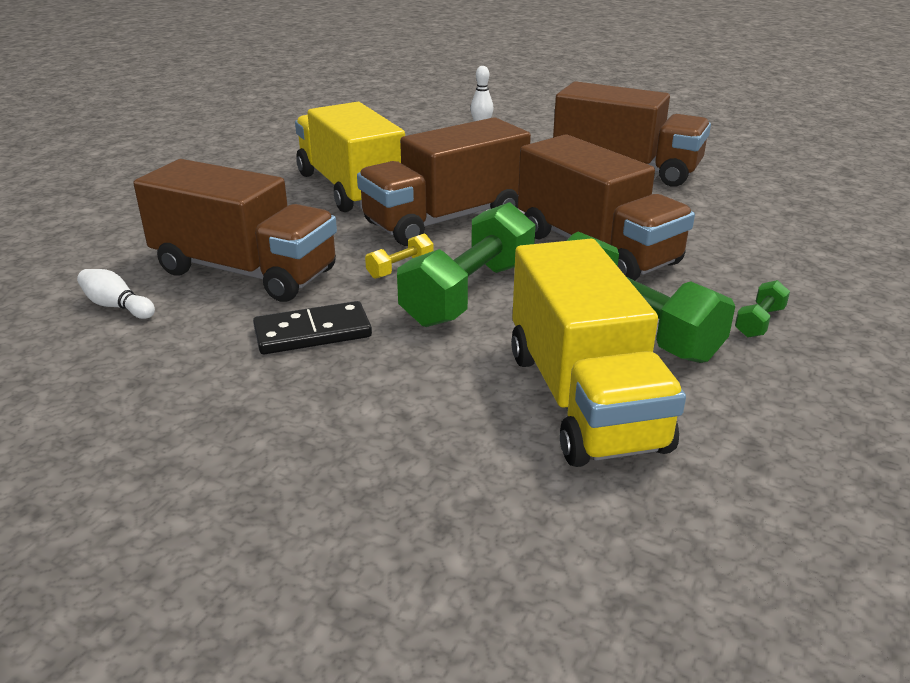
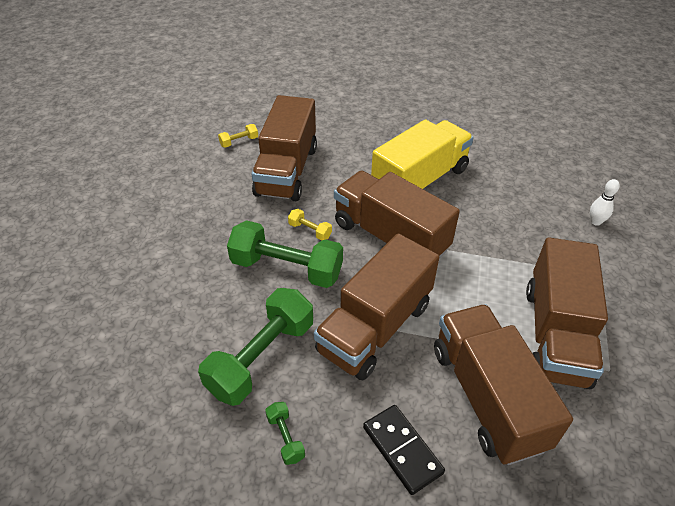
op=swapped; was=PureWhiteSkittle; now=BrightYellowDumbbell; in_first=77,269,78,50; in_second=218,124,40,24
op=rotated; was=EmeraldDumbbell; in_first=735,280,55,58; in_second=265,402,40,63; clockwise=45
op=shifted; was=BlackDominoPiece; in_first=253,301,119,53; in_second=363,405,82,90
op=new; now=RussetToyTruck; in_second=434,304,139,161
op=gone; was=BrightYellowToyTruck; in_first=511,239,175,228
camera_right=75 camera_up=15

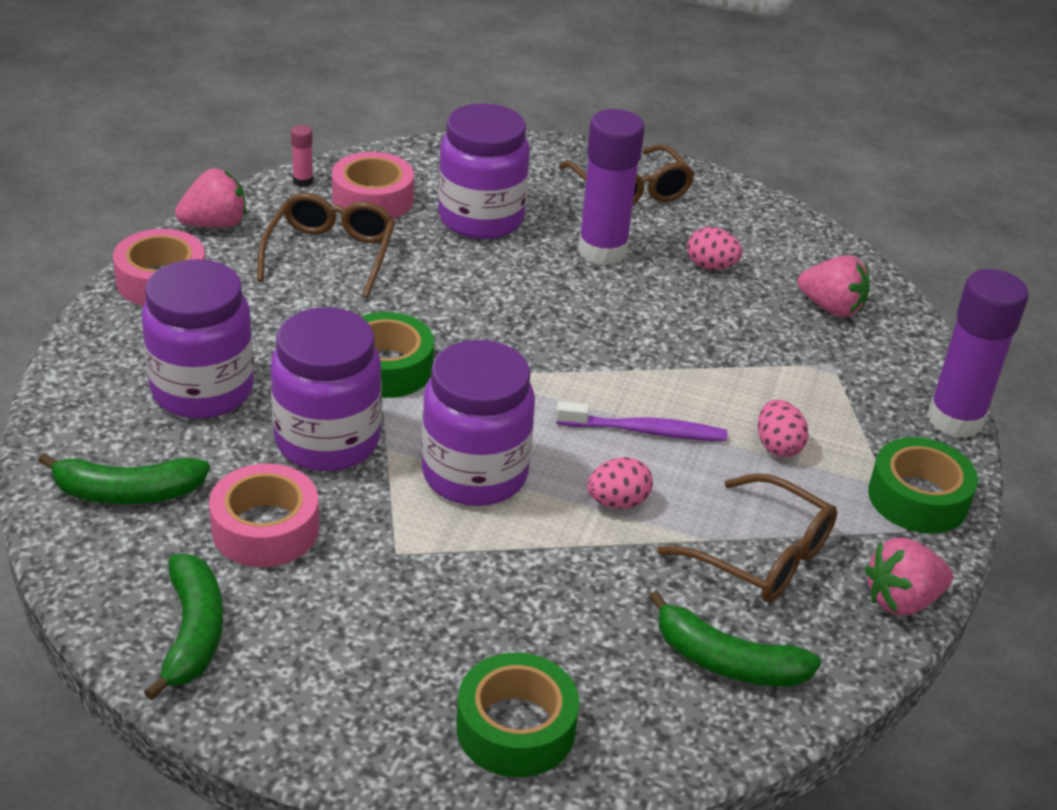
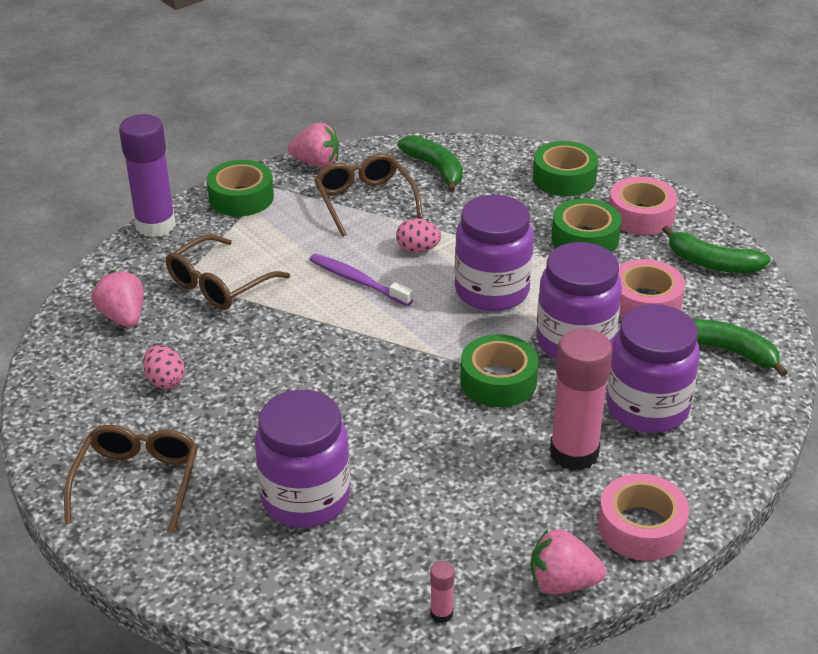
op=shifted; was=RussetGlasses; in_first=257,193,138,105; in_second=166,234,124,76
op=new; now=PinkGlue; in_second=550,328,63,143
op=new; now=EmeraldRollOfTape; in_second=551,198,70,54
op=shifted; was=PinkRollOfTape; in_first=332,152,82,67; in_second=609,177,69,58
op=rotated; was=EmeraldToyBanana; in_first=144,554,79,146; in_second=662,226,109,47; clockwise=-90
op=gone; was=RoyalPurpleGlue; in_first=578,109,67,157
op=gone; was=PinkToyEgg; in_first=758,400,51,57
camera_right=-145 camera_up=0

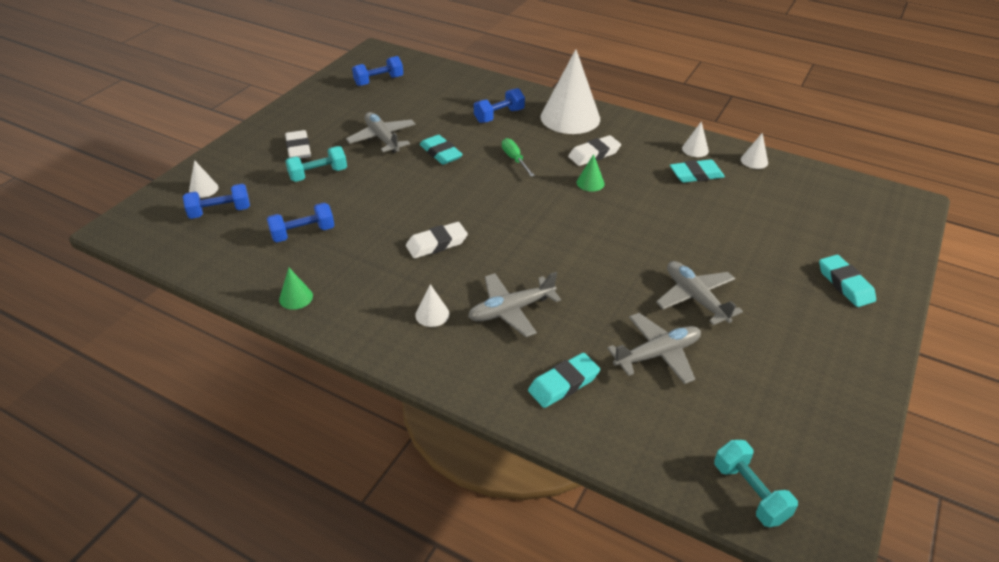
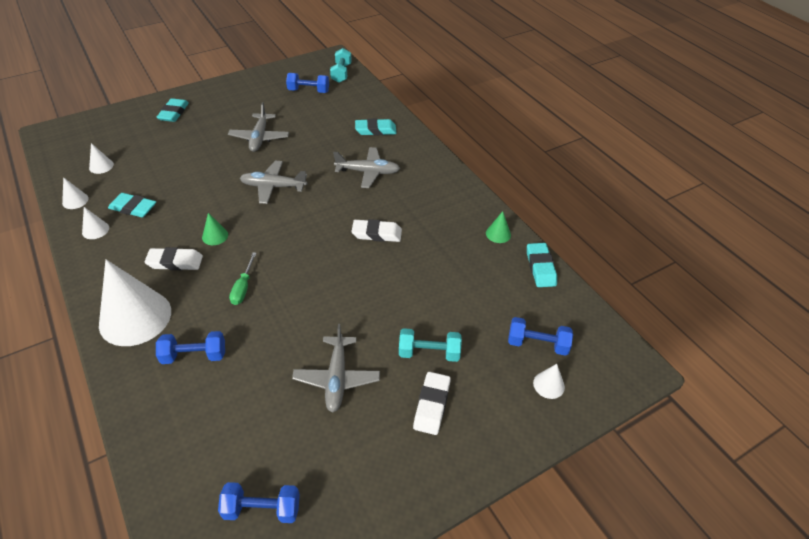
op=shifted; was=PureWhiteConeShape; in_first=415,284,34,43; in_second=89,143,25,31
op=shifted; was=AshGreyAeroplane; in_first=607,313,94,71; in_second=240,161,67,43
op=shifted; was=RoyalBlueDumbbell; in_first=267,203,68,39; in_second=286,73,43,20
op=shifted; was=AquaGumEraser; in_first=420,135,43,30; in_second=527,243,30,44
camera_right=-150 camera_up=5

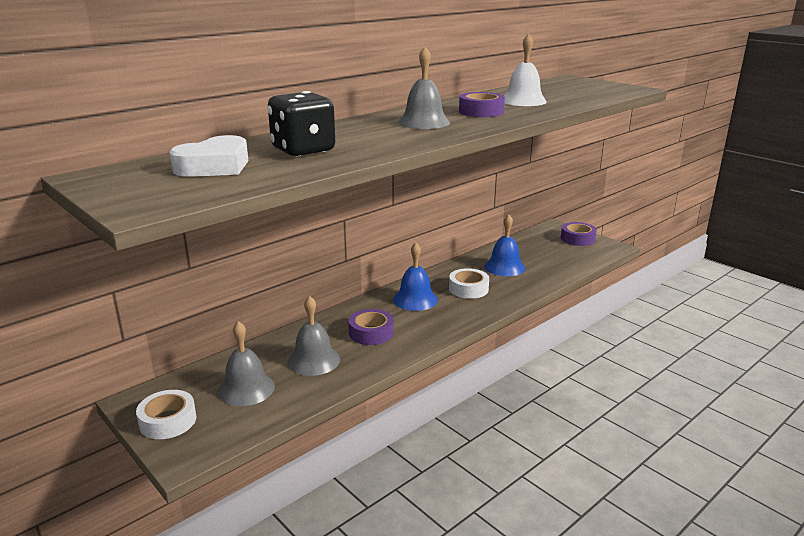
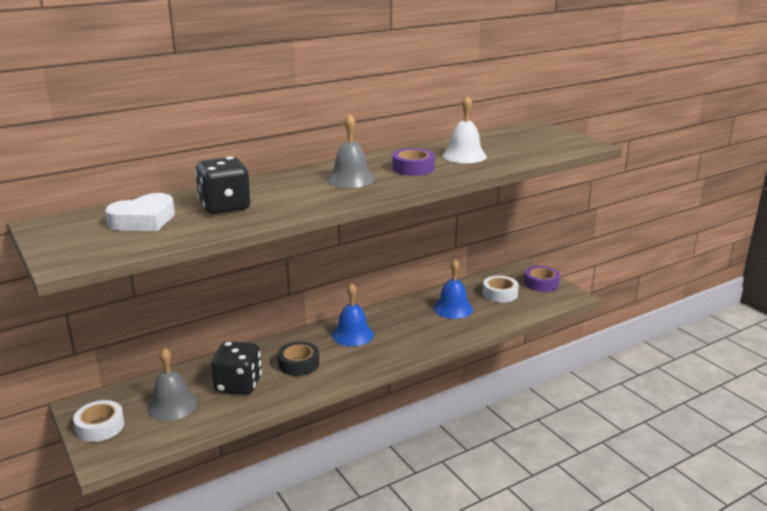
op=swapped; was=AshGreyHandBell; now=BlackGameDie; in_first=288,296,52,80; in_second=211,341,51,54
op=repainted; was=RoyalPurpleRollOfTape; now=BlackRollOfTape; in_first=349,309,45,36; in_second=278,342,41,34
op=shifted; was=PureWhiteRollOfTape; in_first=449,268,40,31; in_second=483,276,36,27
camera_right=10 camera_up=0

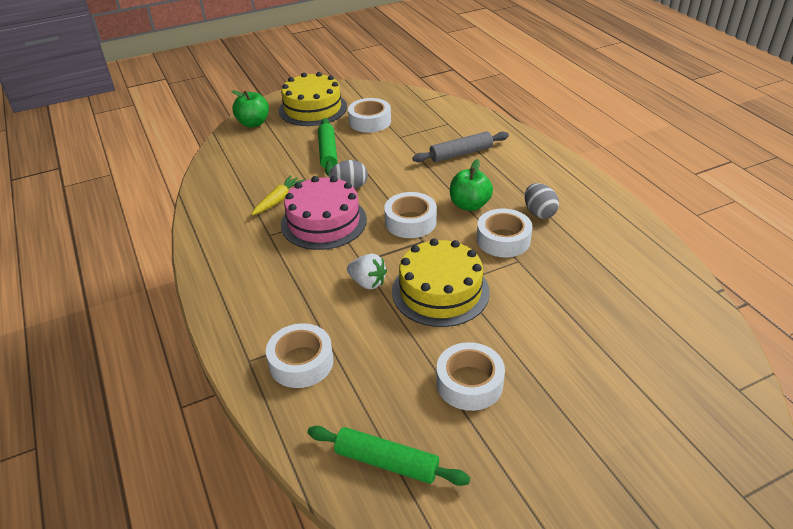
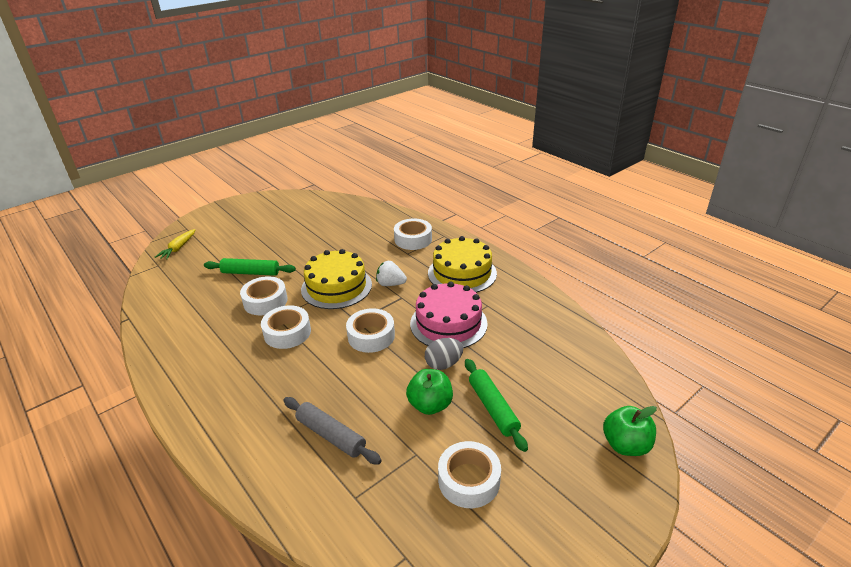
op=shifted; was=BrightYellowToyCarrot; in_first=251,175,54,40; in_second=155,229,40,31
op=shifted; was=EmeraldRollingPin; in_first=308,426,162,60; in_second=204,258,92,18
op=shifted; was=PureWhiteRollOfTape; in_first=436,342,69,69; in_second=240,276,48,39
op=rotated; was=AshGreyRollingPin; in_first=412,131,97,31; in_second=283,397,99,68; clockwise=75
op=shifted; was=EmeraldToyApple; in_first=450,159,43,52; in_second=406,369,47,46
op=shifted; was=BrightYellowGateau; in_first=279,72,68,54; in_second=428,236,69,57
op=gone; was=AshGreyToyEgg; in_first=525,183,34,36
camera_right=165 camera_up=-5

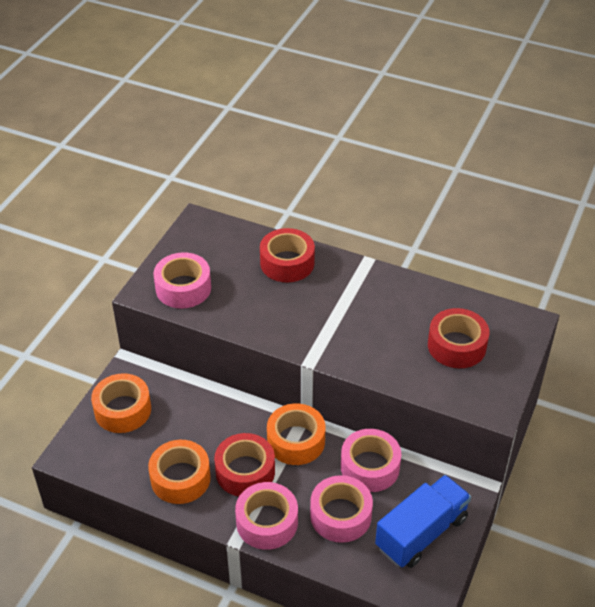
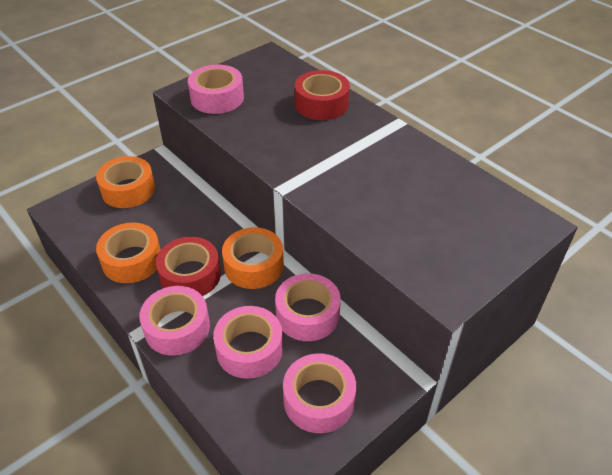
op=swapped; was=RoyalBlueToyTruck; now=PinkRollOfTape; in_first=375,475,96,93; in_second=283,353,73,80
op=gone; was=RedRollOfTape; in_first=428,308,61,60
camera_right=25 camera_up=0

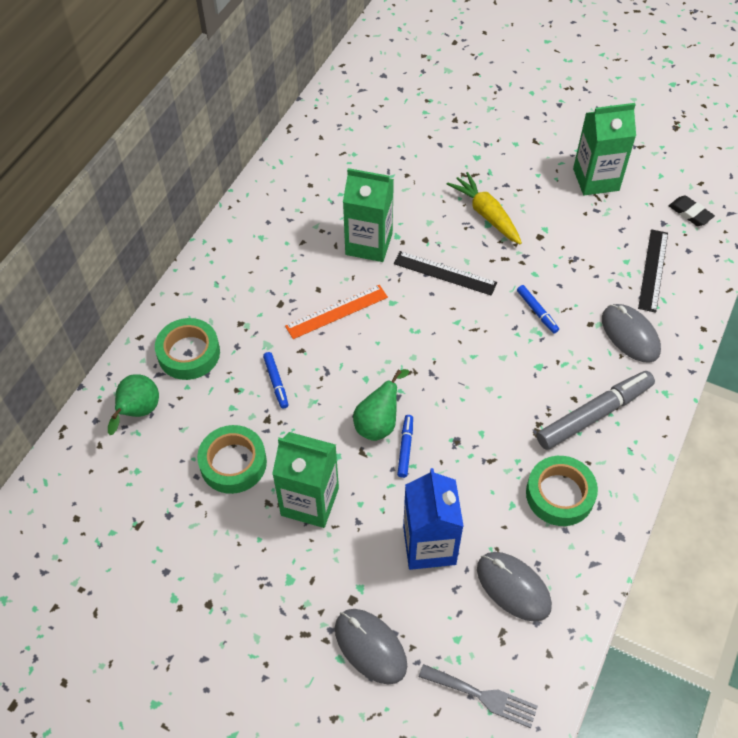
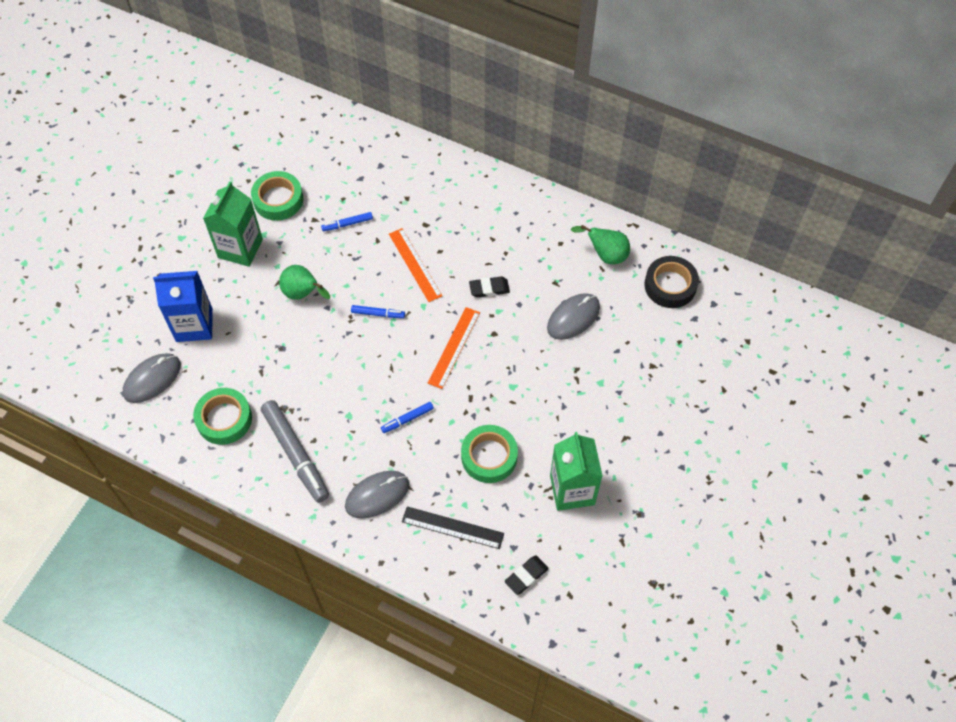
op=shifted; was=RoyalBlueMarkerPen; in_first=397,415,16,63; in_second=351,305,54,13
op=repainted; was=BlackMeasuringStick; now=BrightOrangeMeasuringStick; in_first=394,251,103,45; in_second=428,307,52,82
op=shifted; was=EmeraldRollOfTape; in_first=155,318,65,62; in_second=461,425,57,58
op=swapped; was=EmeraldJuiceCarton; now=BlackGumEraser; in_first=343,168,51,94; in_second=469,277,41,21
op=shifted; was=AshGreyPcMouse; in_first=335,609,72,75; in_second=547,293,53,47
op=shifted; was=EmeraldPear; in_first=108,374,51,61; in_second=571,225,59,39
op=new; now=BlackRollOfTape; in_second=644,256,55,52
op=gone; was=AshGreyTableFork; in_first=419,664,119,64
op=gone; was=BrightYellowToyCarrot; in_first=447,172,75,73
camera_right=90 camera_up=5

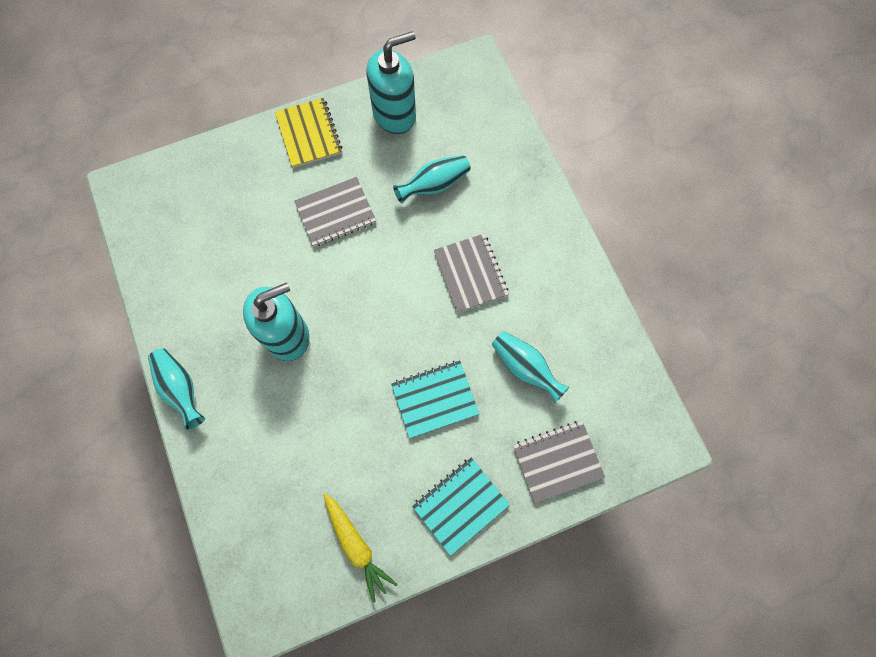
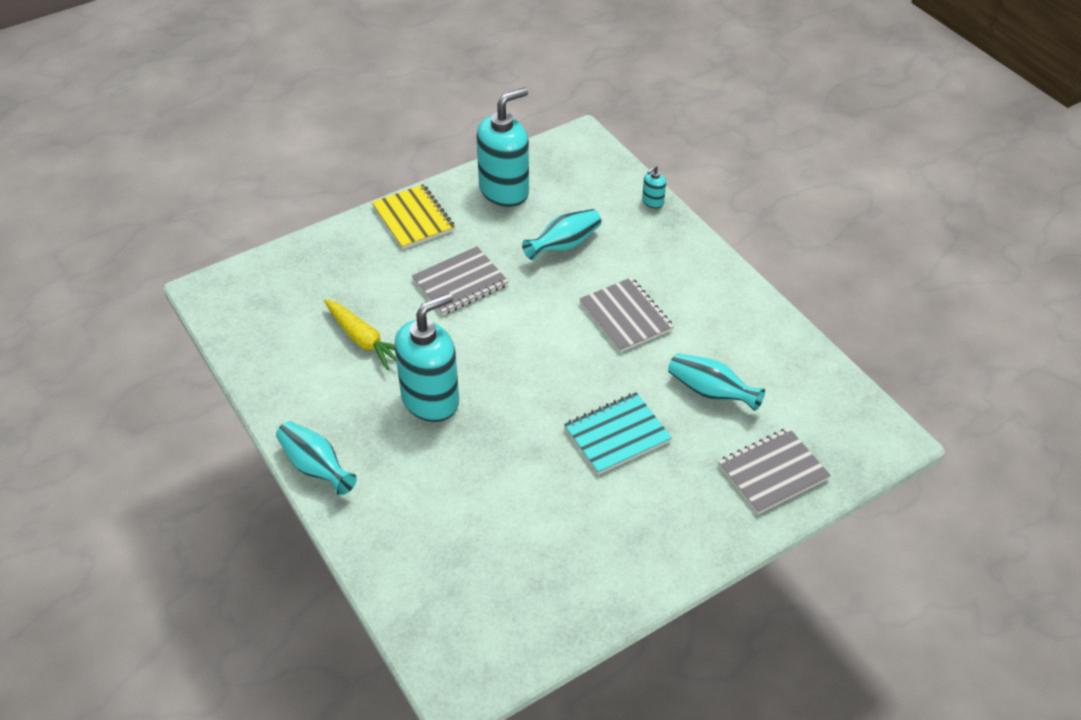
op=shifted; was=BrightYellowToyCarrot; in_first=323,493,74,109; in_second=324,299,72,71
op=new; now=AquaSoapDispenser; in_second=642,165,24,43
op=gone; was=AquaExerciseBook; in_first=412,457,98,99
camera_right=-10 camera_up=-25

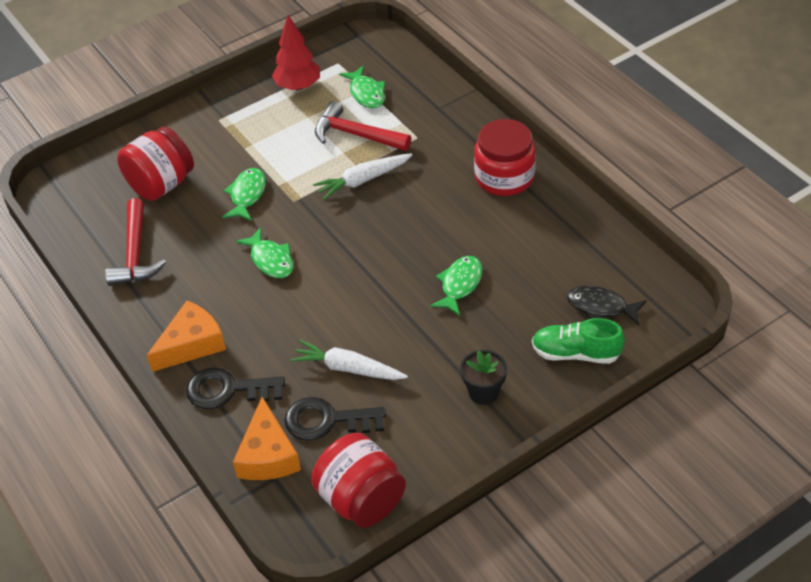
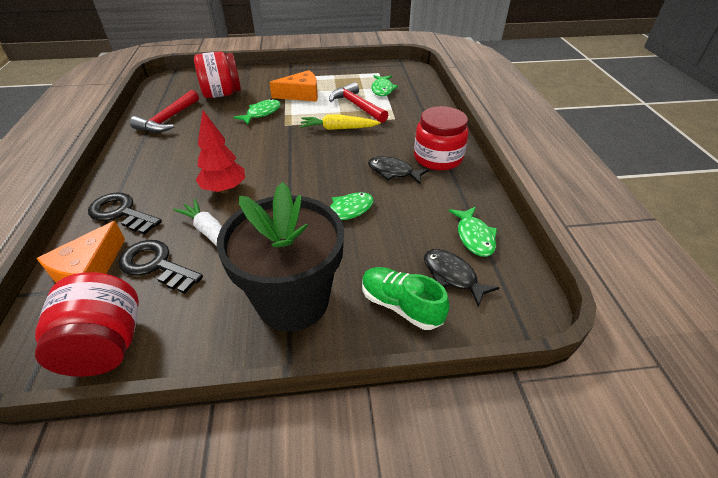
op=shifted; was=RedTree; in_first=272,15,48,75; in_second=196,110,49,83
op=scaled; was=BlackPottedPlant; in_first=460,350,47,55; in_second=217,182,127,150; ratio=2.29
op=shifted; was=BrightOrangeCheese; in_first=147,300,79,72; in_second=269,70,49,32
op=repainted; was=PureWhiteToyCarrot; now=BrightYellowToyCarrot; in_first=313,153,99,47; in_second=300,115,81,15
op=new; now=BlackToyFish; in_second=368,156,61,28
op=shifted; was=EmeraldToyFish; in_first=236,227,58,51; in_second=449,207,48,50
camera_right=25 camera_up=-5

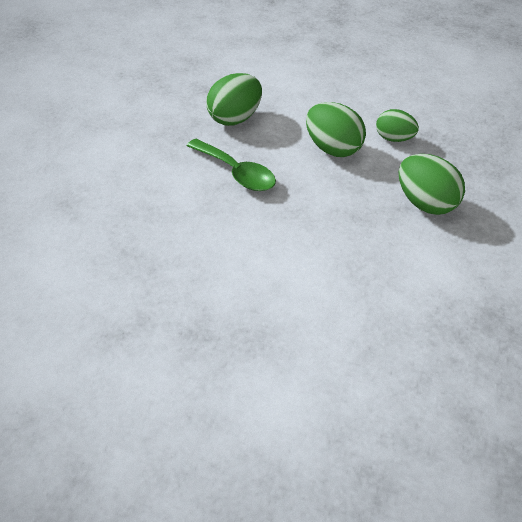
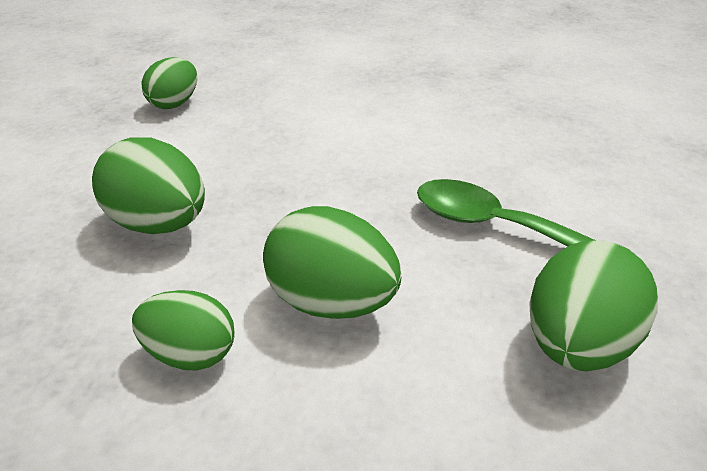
op=new; now=EmeraldToyEgg; in_second=141,57,56,52
camera_right=170 camera_up=-10

